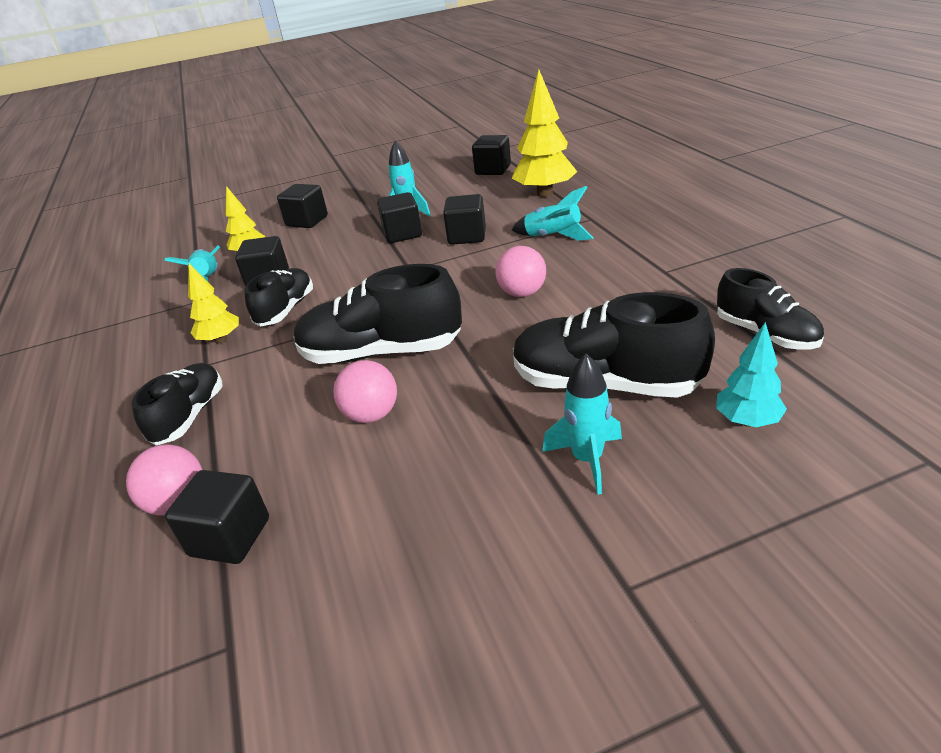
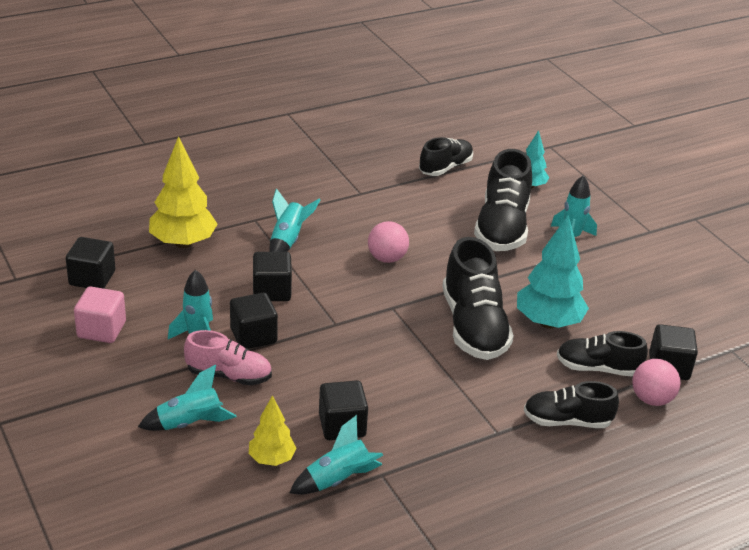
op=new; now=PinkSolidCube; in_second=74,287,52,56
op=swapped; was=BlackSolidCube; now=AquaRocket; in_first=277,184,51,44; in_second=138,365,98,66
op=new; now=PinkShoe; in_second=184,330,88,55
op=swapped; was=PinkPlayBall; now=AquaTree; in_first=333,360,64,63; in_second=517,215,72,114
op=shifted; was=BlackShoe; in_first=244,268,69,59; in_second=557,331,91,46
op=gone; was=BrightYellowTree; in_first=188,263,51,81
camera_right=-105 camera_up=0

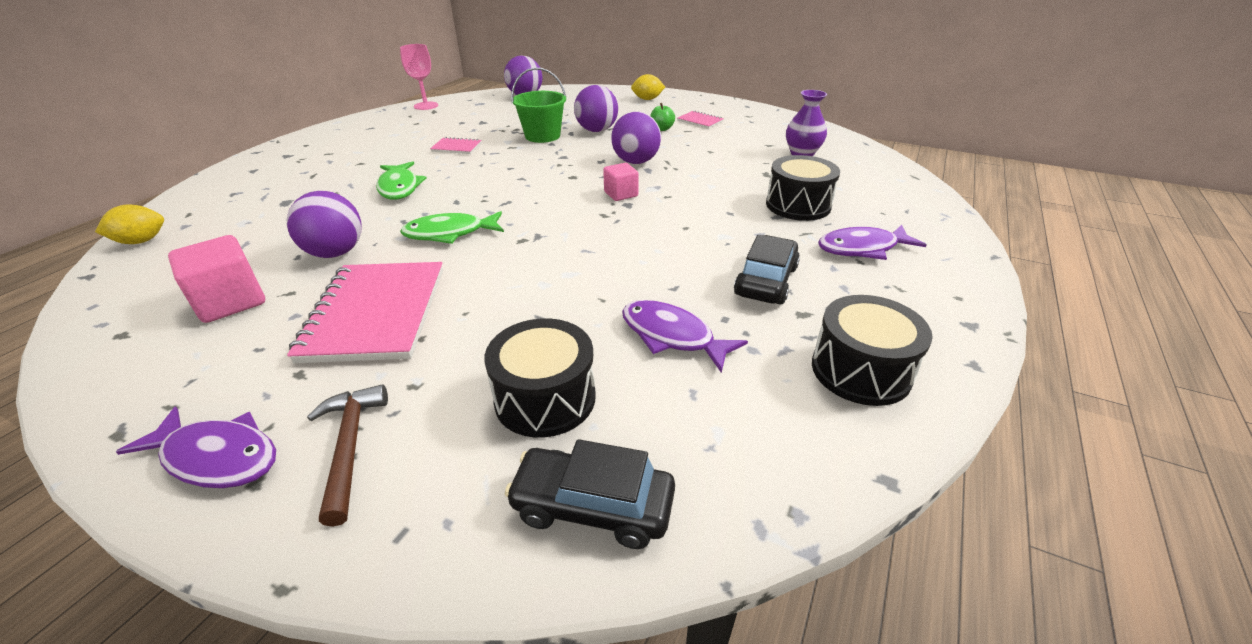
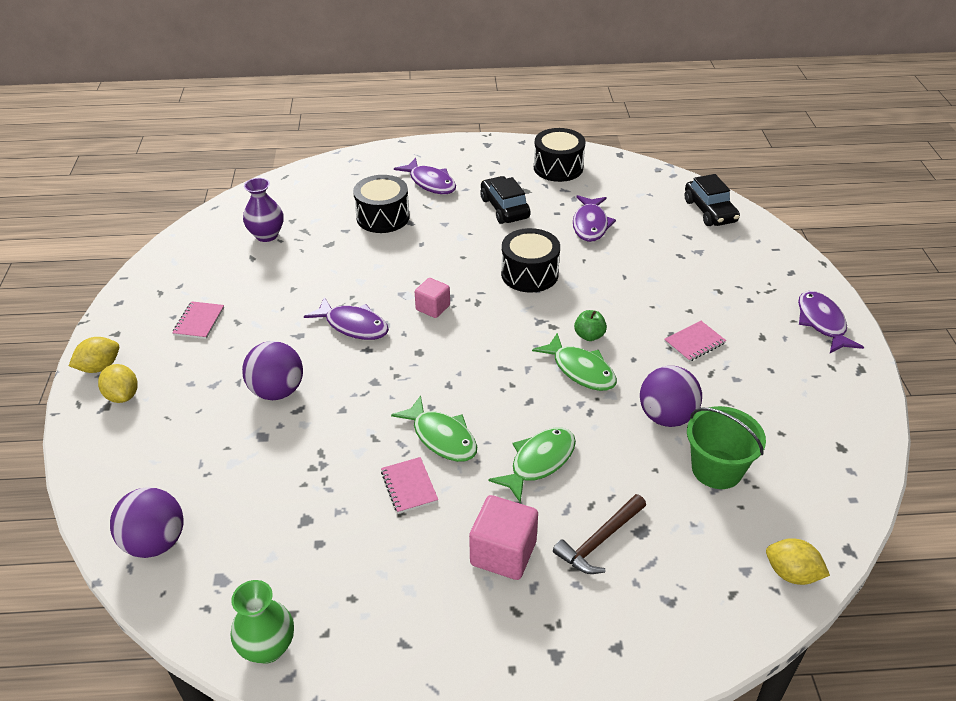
op=new; now=BrightYellowLemon; in_second=69,337,50,36
op=swapped; was=PinkWineGlass; now=EmeraldFlowerVase; in_first=400,44,38,66; in_second=230,580,64,84
op=swapped; was=RoyalPurplePlayBall; now=RoyalPurpleToyFish; in_first=611,112,50,52; in_second=304,297,85,43
op=new; now=EmeraldToyFish; in_second=391,395,86,67
op=shifted; was=PinkSolidCube; in_first=168,235,97,88; in_second=469,495,69,85
op=rotated; was=BlackAutomobile; in_first=734,235,66,70; in_second=480,176,51,48; clockwise=75
op=shifted; was=BlackDrum; in_first=485,318,111,120; in_second=501,228,59,65
op=shifted; was=RussetCarpenter'sHammer; in_first=307,384,81,143; in_second=553,494,93,80
op=shifted; was=EmeraldToyApple; in_first=650,103,25,28; in_second=574,310,33,31
op=scaled; was=PinkExerciseBook; in_first=287,262,156,101; in_second=664,321,62,41; ratio=0.46
op=shifted; was=EmeraldBucket; in_first=511,68,55,75; in_second=687,406,79,83
camera_right=-120 camera_up=5

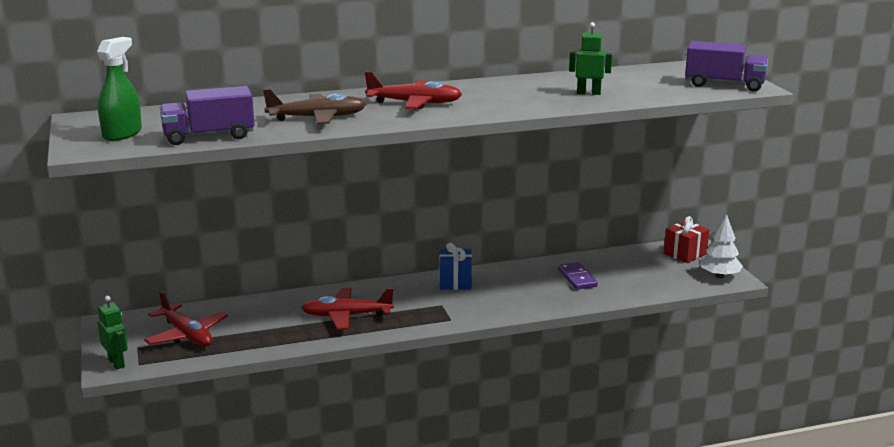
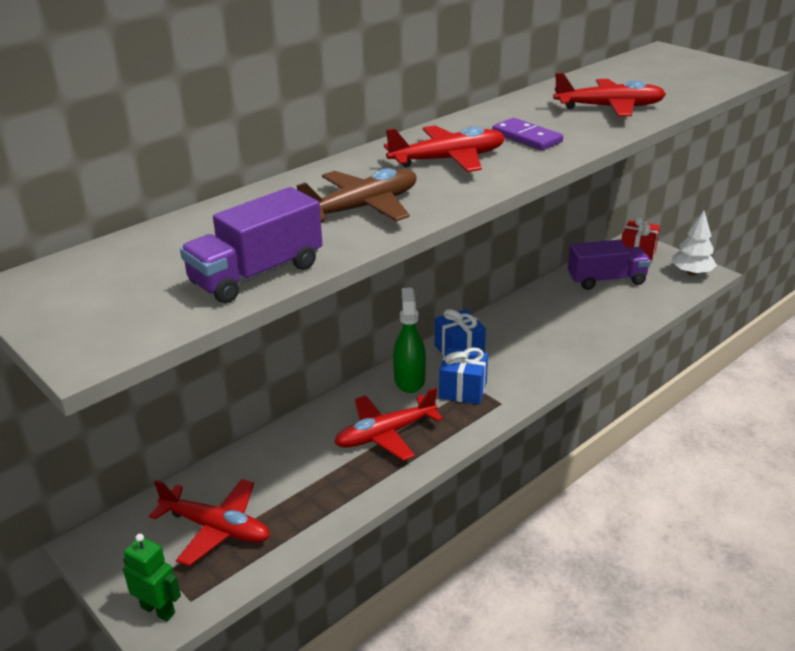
op=shifted; was=EmeraldSprayer; in_first=97,37,45,104; in_second=393,288,33,105
op=new; now=RoyalBlueGift; in_second=439,347,49,58
op=shifted; was=RoyalPurpleDominoPiece; in_first=558,262,40,28; in_second=492,118,71,32
op=swapped; was=EmeraldRobotFigure; now=RedAeroplane; in_first=569,22,43,73; in_second=553,73,113,43
op=shifted; was=RoyalPurpleToyTruck; in_first=685,41,83,51; in_second=568,240,83,50
camera_right=-25 camera_up=10

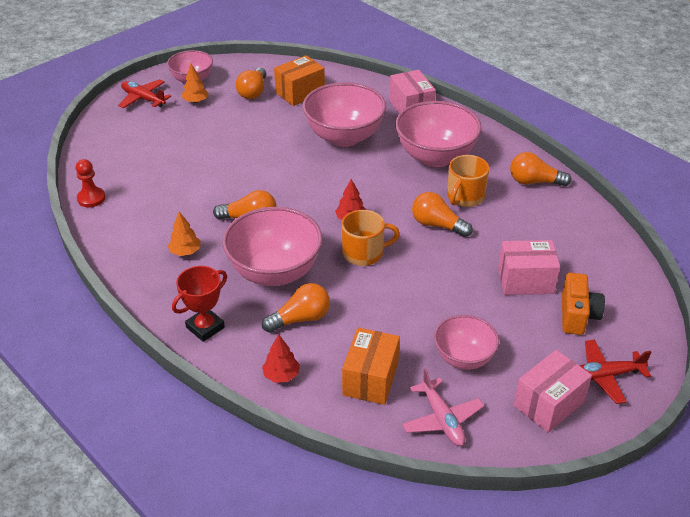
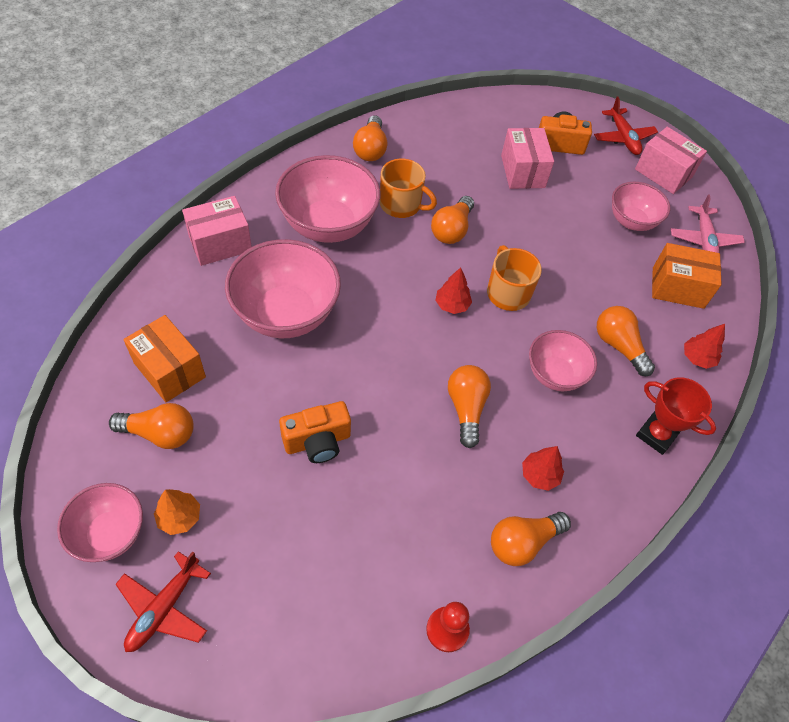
op=new; now=BrightOrangeCompactCamera; in_second=279,401,72,62
op=new; now=BrightOrangeLightbulb; in_second=491,512,80,54
op=repainted; was=BrightOrangeTree; now=RedTree; in_first=168,212,32,44; in_second=522,446,42,45
op=scaled; was=PinkServingBowl; in_first=223,207,100,79; in_second=529,330,68,61; ratio=0.6
op=rotated; was=PinkAeroplane; in_first=402,368,82,78; in_second=671,194,74,59; clockwise=120
camera_right=-100 camera_up=15

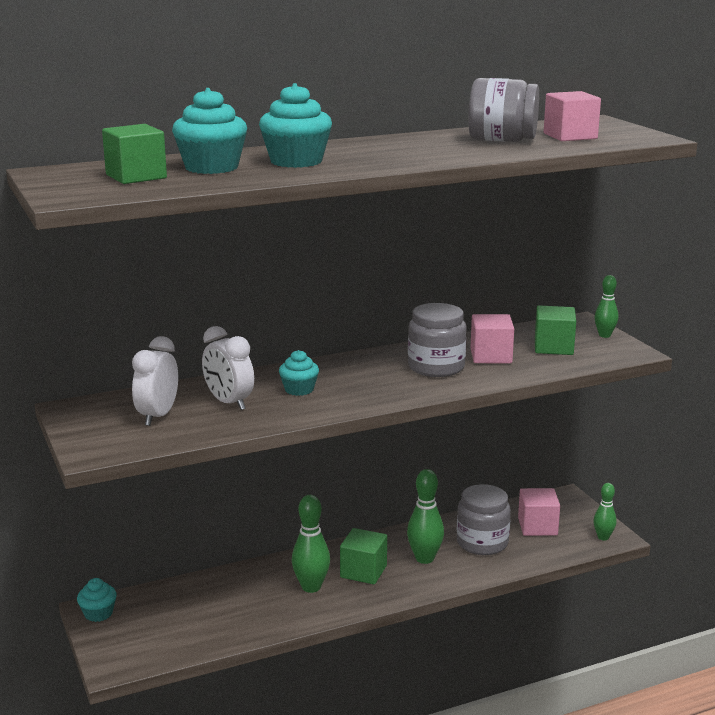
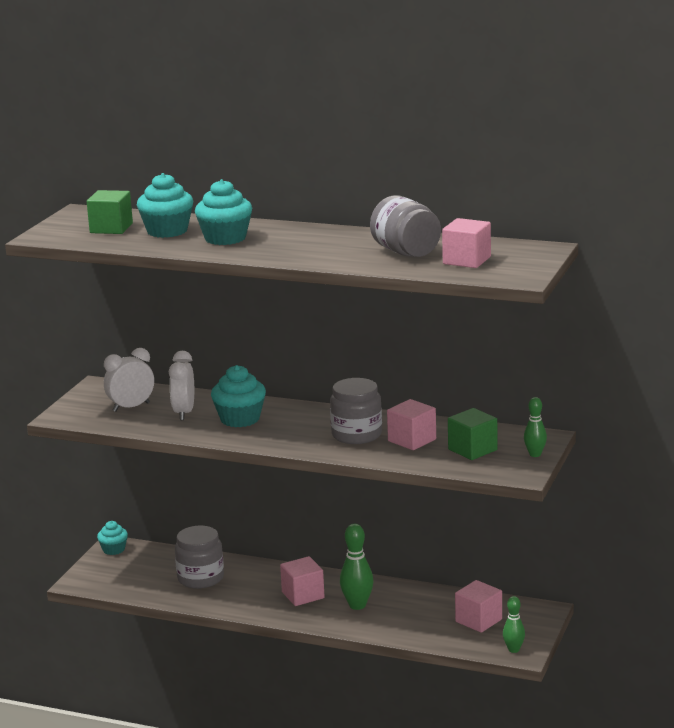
op=shifted; was=AshGreyJamJar; in_first=457,484,54,71; in_second=175,526,49,63
op=scaled; was=AquaCupcake; in_first=279,350,40,46; in_second=211,365,55,62; ratio=1.65
op=repainted; was=EmeraldSolidCube; now=PinkSolidCube; in_first=340,528,47,57; in_second=280,556,45,50
op=gone; was=EmeraldSkittle; in_first=292,495,38,98
camera_right=45 camera_up=0

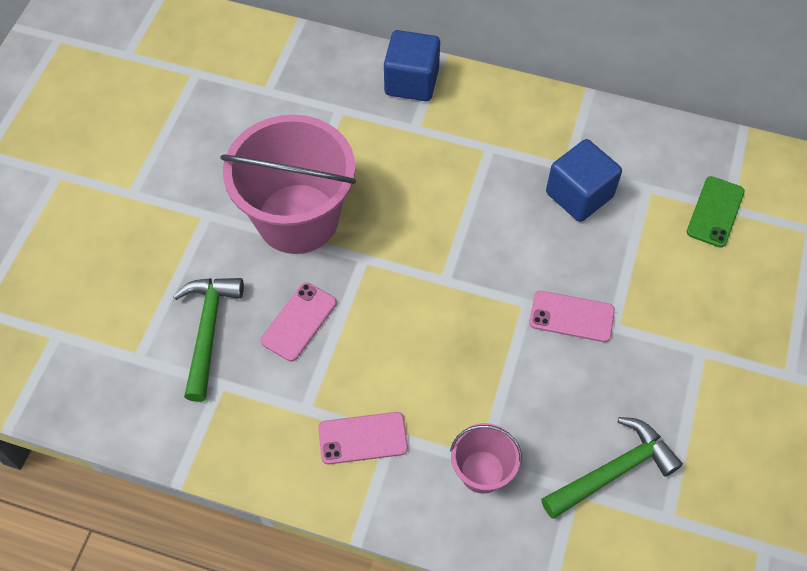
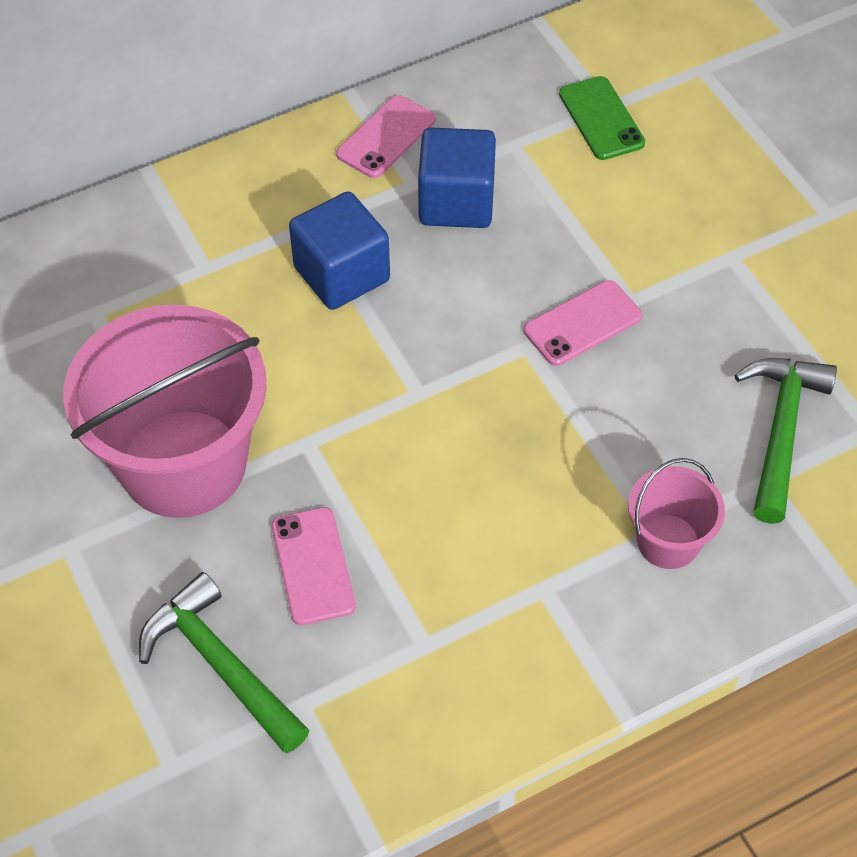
op=shifted; was=RoyalBlueSolidCube; in_first=384,30,56,71; in_second=289,191,101,119
op=shifted; was=PinkPhone; in_first=318,412,90,52; in_second=336,95,100,83
camera_right=-45 camera_up=-5

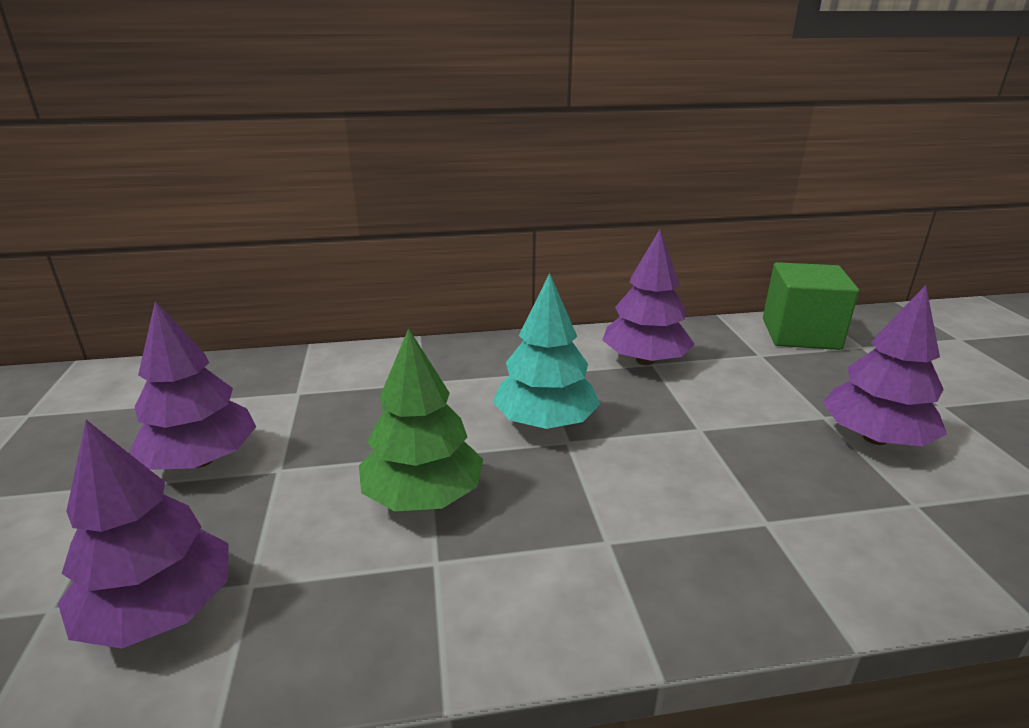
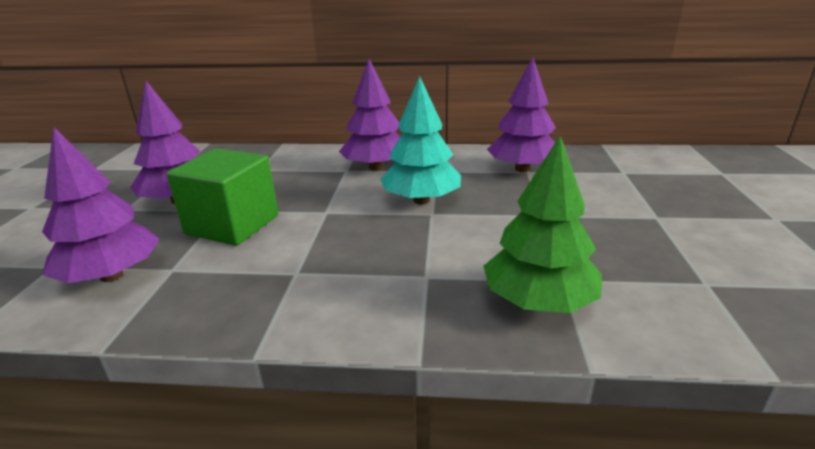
op=shifted; was=EmeraldSolidCube; in_first=763,262,96,88; in_second=166,148,112,98
op=shifted; was=RoyalPurpleTree; in_first=823,285,124,161; in_second=339,59,61,111
op=shifted; was=EmeraldTree; in_first=359,328,124,183; in_second=483,136,119,177
camera_right=15 camera_up=0

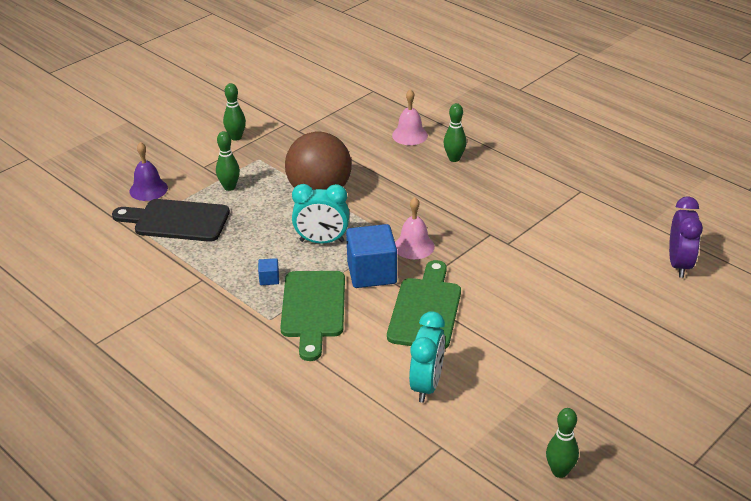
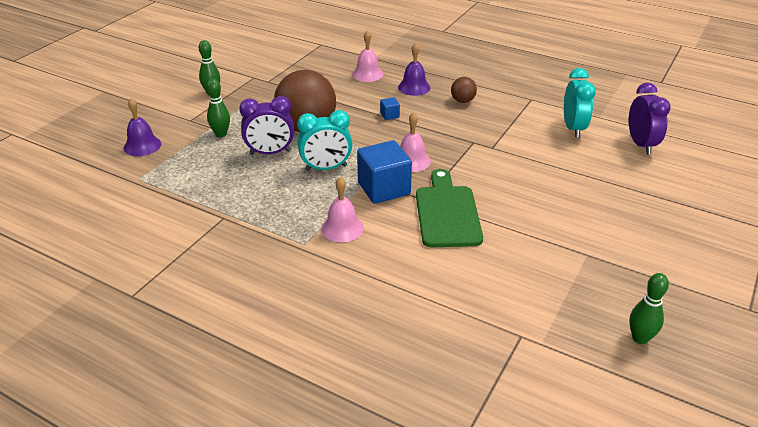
op=new; now=RoyalPurpleAlarmClock; in_second=239,96,55,59
op=swapped; was=EmeraldCuttingBoard; now=PinkHandBell; in_first=280,271,65,90; in_second=321,177,43,65
op=shifted; was=RoyalBlueSolidCube; in_first=258,258,21,27; in_second=380,97,20,23
op=swapped; was=EmeraldSkittle; now=RoyalPurpleHandBell; in_first=444,103,23,59; in_second=398,43,32,53
op=new; now=RussetPlayBall; in_second=451,77,26,26
op=shifted; was=AquaAlarmClock; in_first=409,311,36,91; in_second=564,68,32,70
op=gone; was=BlackCuttingBoard; in_first=112,199,118,43
camera_right=-15 camera_up=0

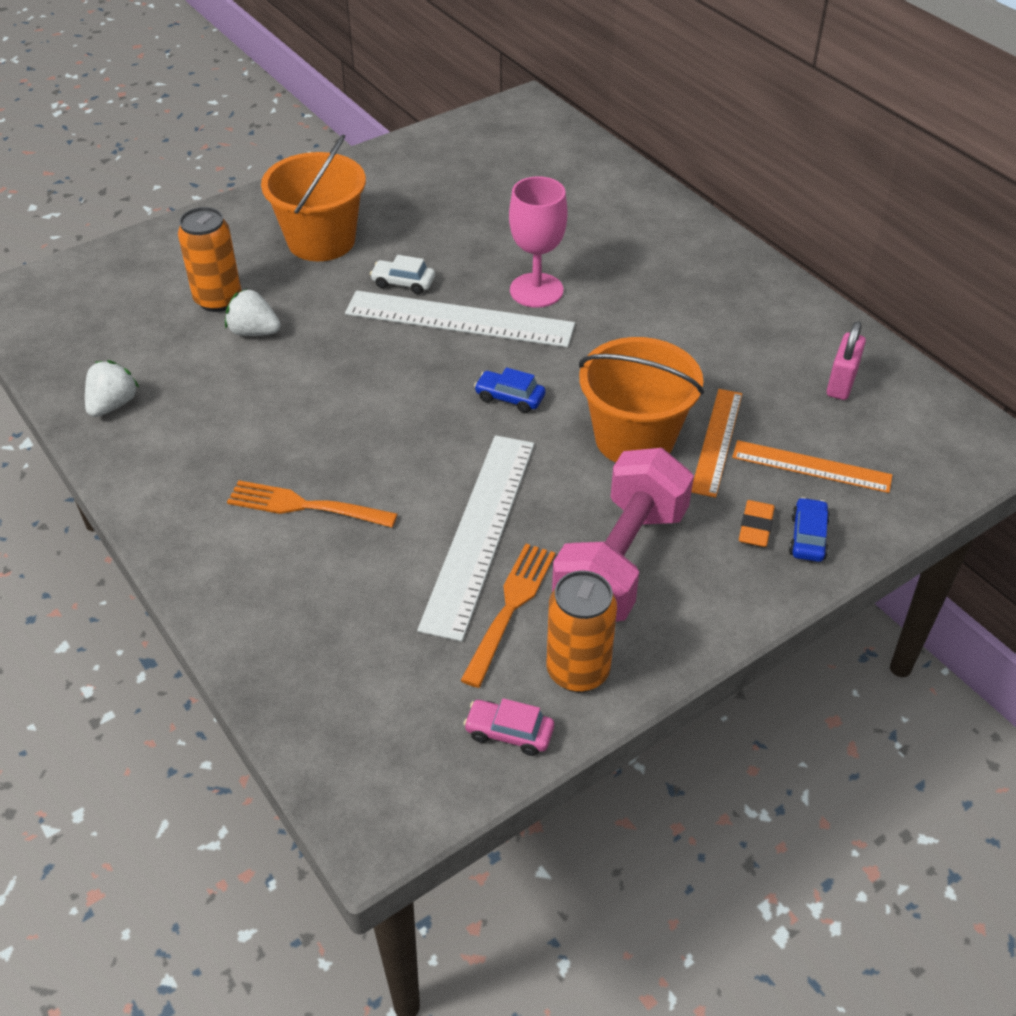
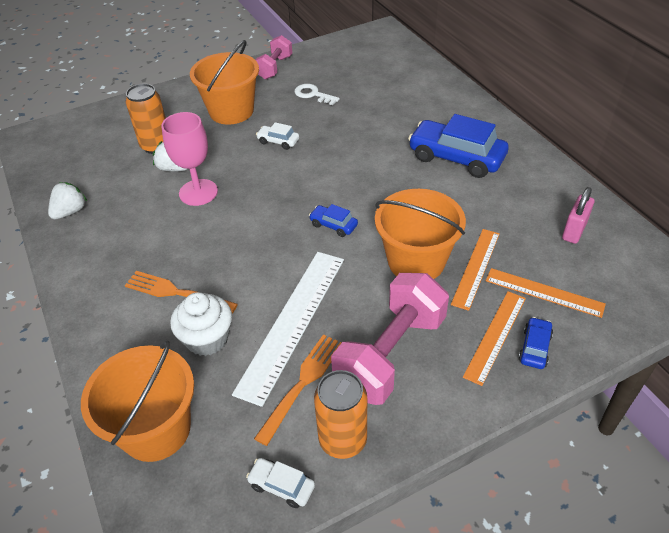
op=new; now=BrightOrangeBucket; in_second=81,340,113,122
op=shifted; was=PinkWineGlass; in_first=509,176,59,132; in_second=161,112,57,94
op=new; now=PureWhiteCupcake; in_second=170,292,62,64
op=repainted; was=PinkAutomobile; now=PureWhiteAutomobile; in_first=464,698,90,58; in_second=246,458,69,50
op=new; now=PinkDumbbell; in_second=255,35,37,44
op=new; now=PureWhiteDoorKey; in_second=294,84,46,21
op=new; now=RoyalBlueAutomobile; in_second=408,114,101,64
op=swapped; was=BrightOrangeGumEraser; now=BrightOrangeMeasuringStick; in_first=739,500,36,47; in_second=463,291,63,95
op=gone; was=PureWhiteMeasuringStick; in_first=345,290,230,57
camera_right=10 camera_up=0

